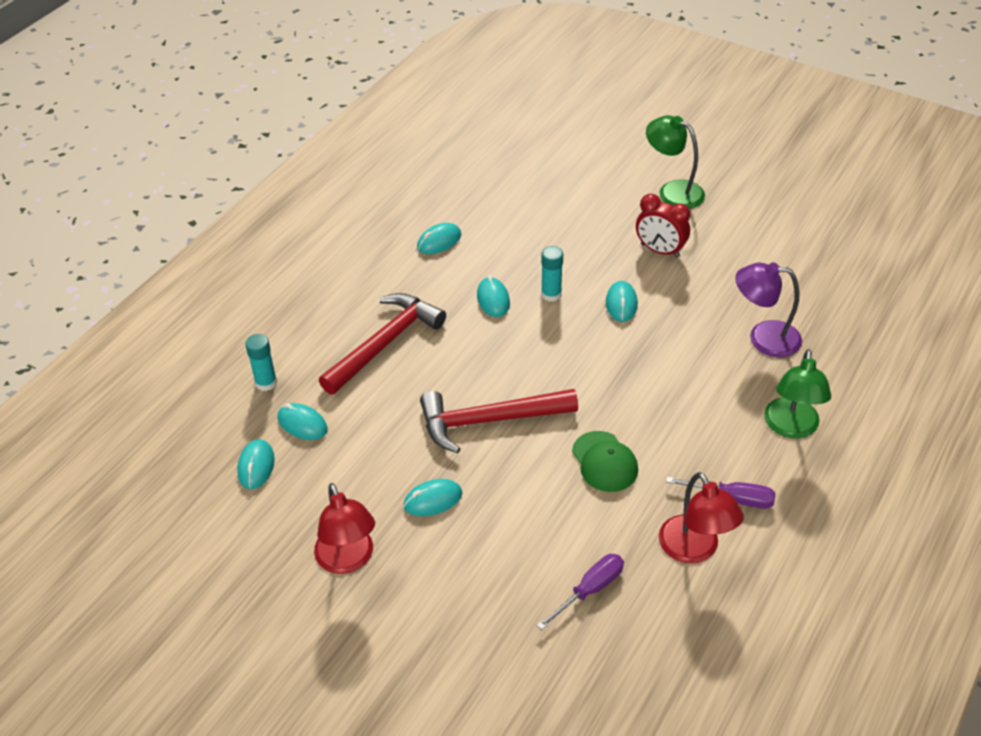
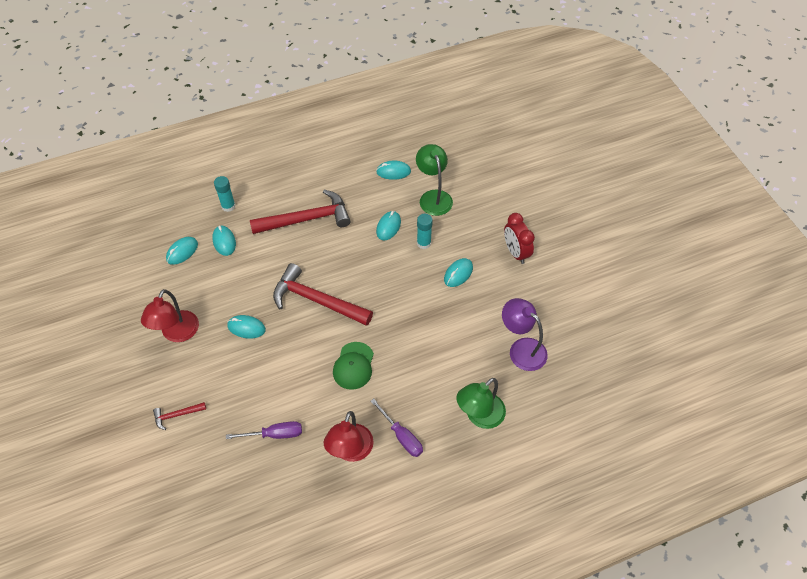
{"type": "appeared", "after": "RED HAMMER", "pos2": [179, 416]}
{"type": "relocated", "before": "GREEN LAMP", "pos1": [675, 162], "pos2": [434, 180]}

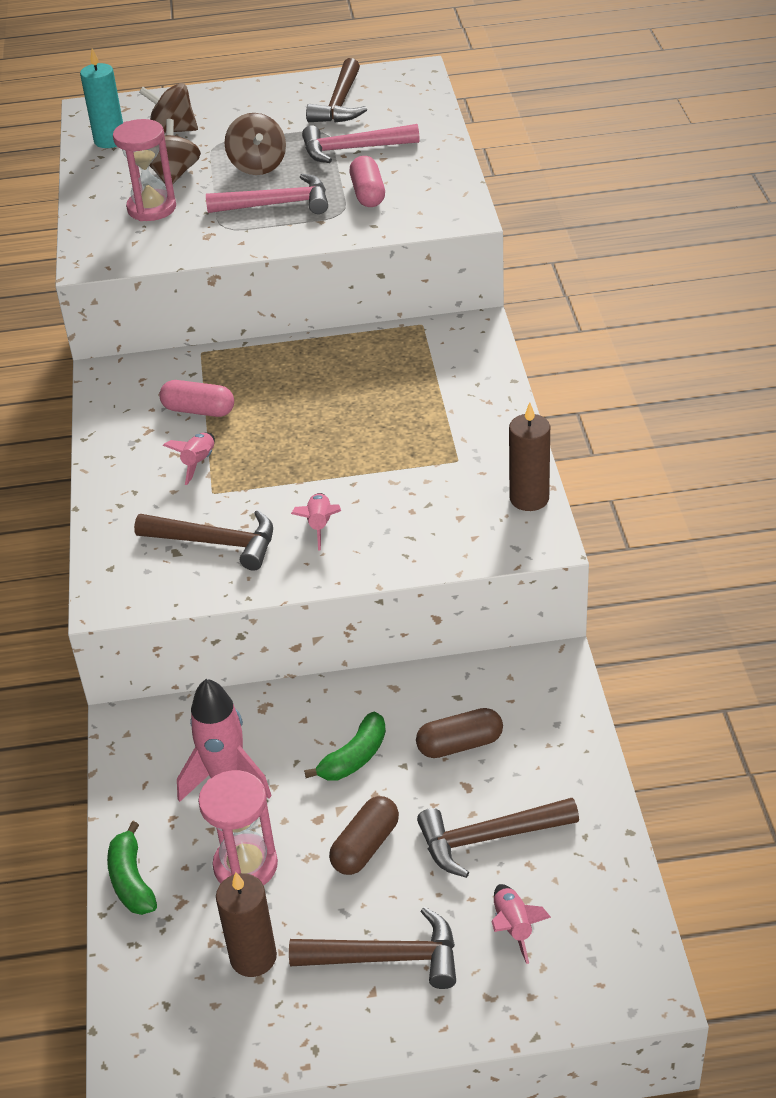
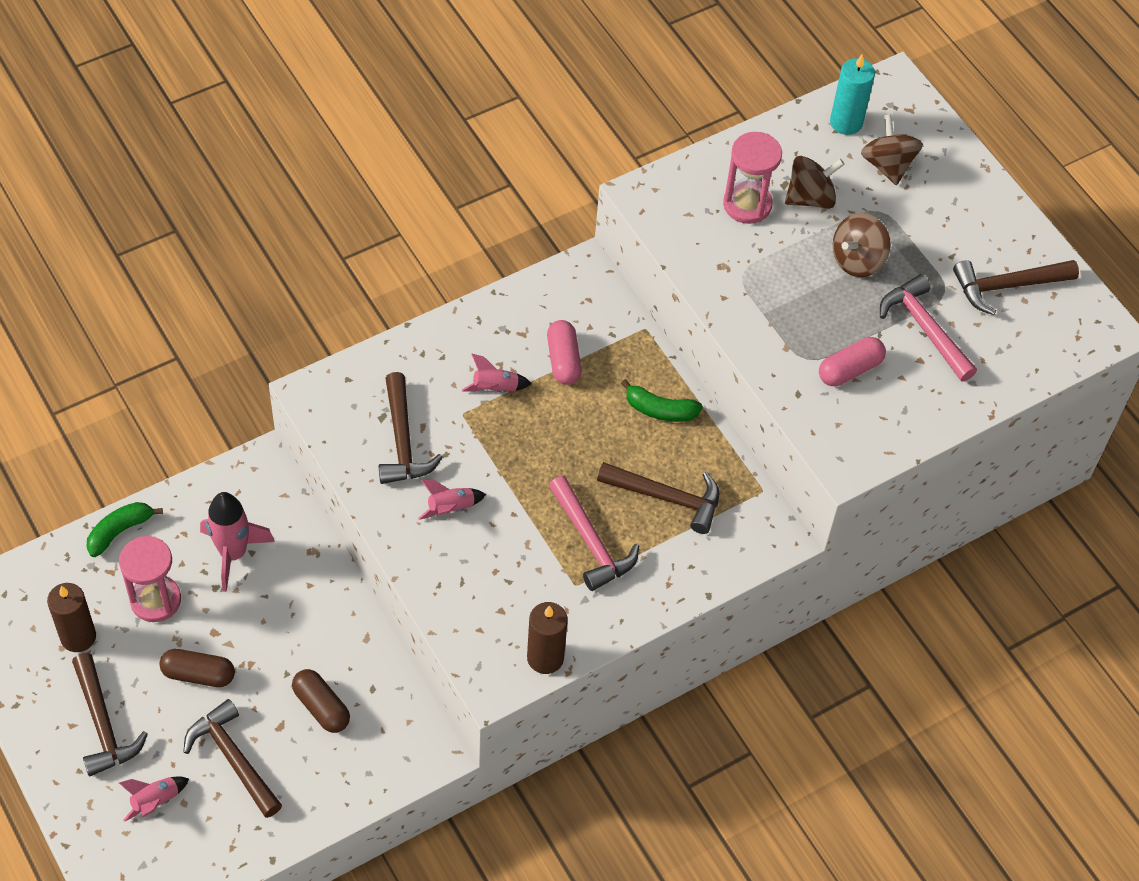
{"type": "relocated", "before": "PINK HAMMER", "pos1": [267, 194], "pos2": [594, 533]}
{"type": "appeared", "after": "BROWN HAMMER", "pos2": [658, 498]}
{"type": "relocated", "before": "GREEN BANANA", "pos1": [345, 746], "pos2": [662, 400]}

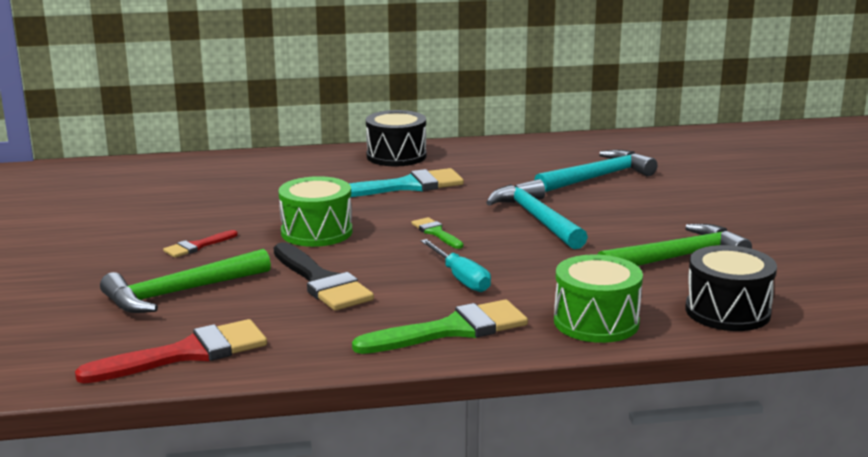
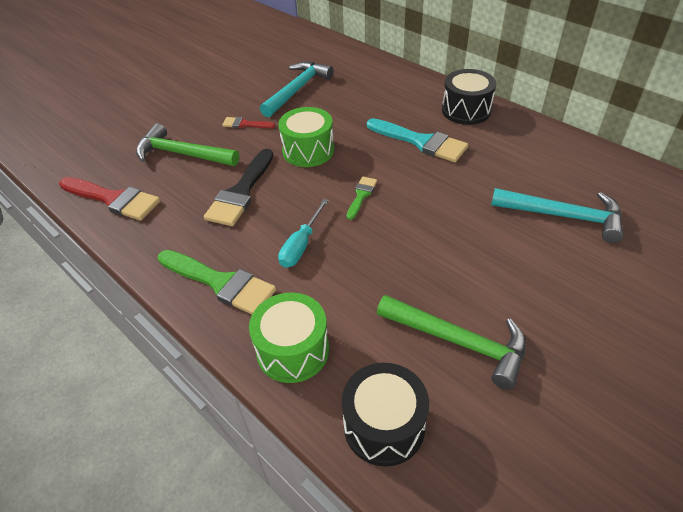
{"type": "relocated", "before": "TURQUOISE HAMMER", "pos1": [537, 214], "pos2": [296, 89]}

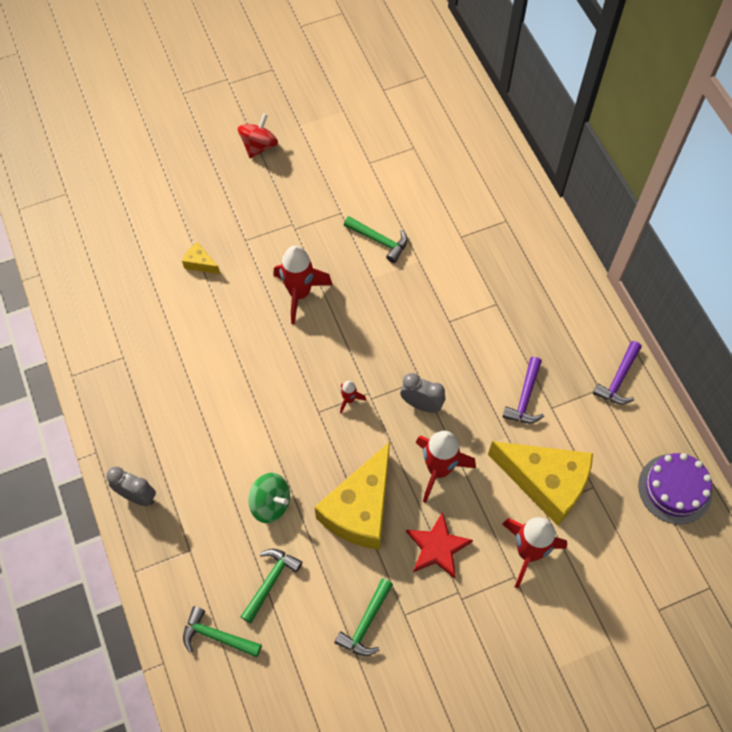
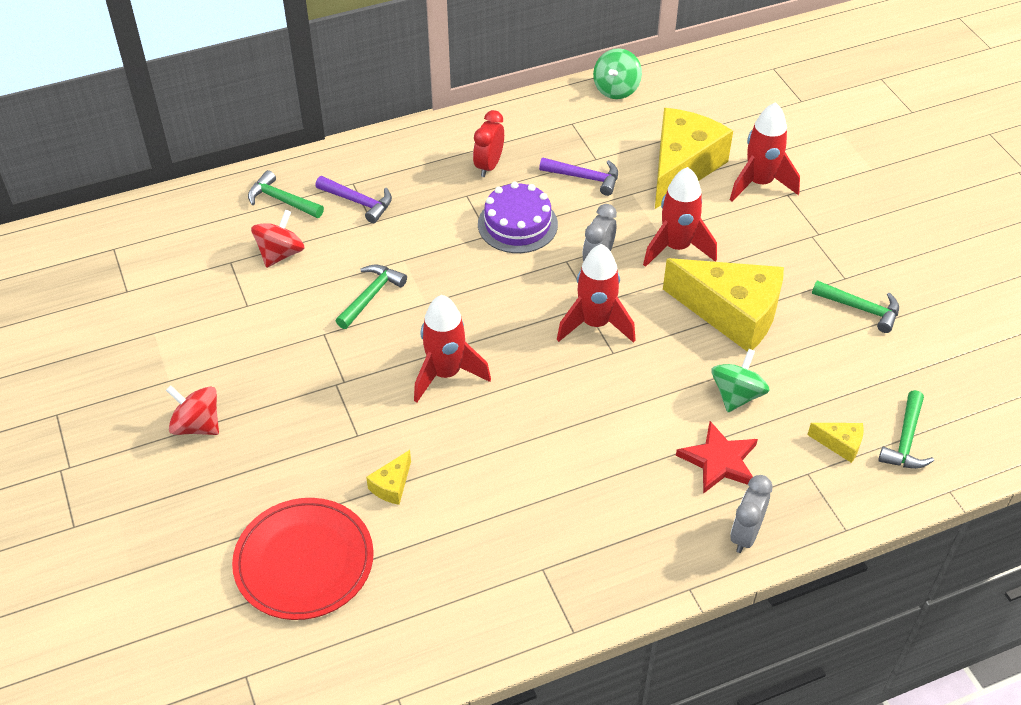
{"type": "appeared", "after": "RED PLATE", "pos2": [303, 559]}
{"type": "relocated", "before": "GREEN HAMMER", "pos1": [271, 586], "pos2": [286, 194]}
{"type": "appeared", "after": "RED SPINNING TOP", "pos2": [277, 238]}
{"type": "relocated", "before": "PURPLE HAMMER", "pos1": [617, 373], "pos2": [353, 199]}
{"type": "appeared", "after": "RED CLOCK", "pos2": [488, 143]}
{"type": "relocated", "before": "PURPLE CAKE", "pos1": [675, 488], "pos2": [518, 217]}
{"type": "size", "before": "RED ROCKET", "pos1": [353, 397], "pos2": [596, 293], "scale": 2.14}
{"type": "appeared", "after": "GREEN SPINNING TOP", "pos2": [617, 73]}
{"type": "relocated", "before": "RED STAR", "pos1": [439, 545], "pos2": [717, 457]}
{"type": "appeared", "after": "YELLOW CHEESE", "pos2": [835, 443]}

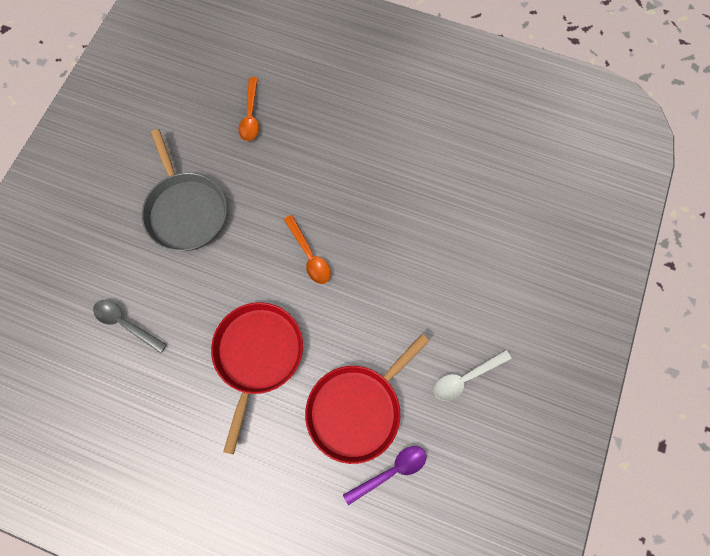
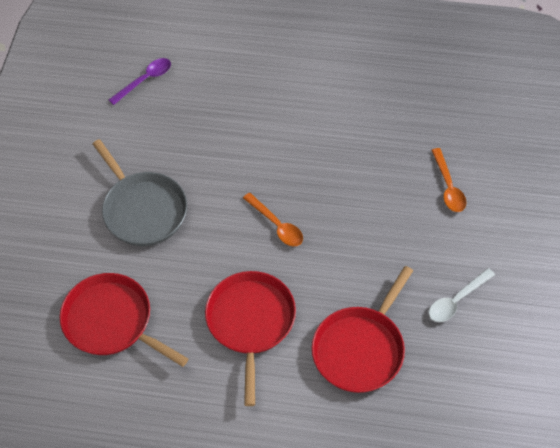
{"type": "exchanged", "before": "GREY SPOON", "after": "RED PAN", "pos1": [130, 326], "pos2": [124, 320]}
{"type": "relocated", "before": "PURPLE SPOON", "pos1": [385, 475], "pos2": [140, 81]}
{"type": "relocated", "before": "ORANGE SPOON", "pos1": [248, 109], "pos2": [448, 180]}

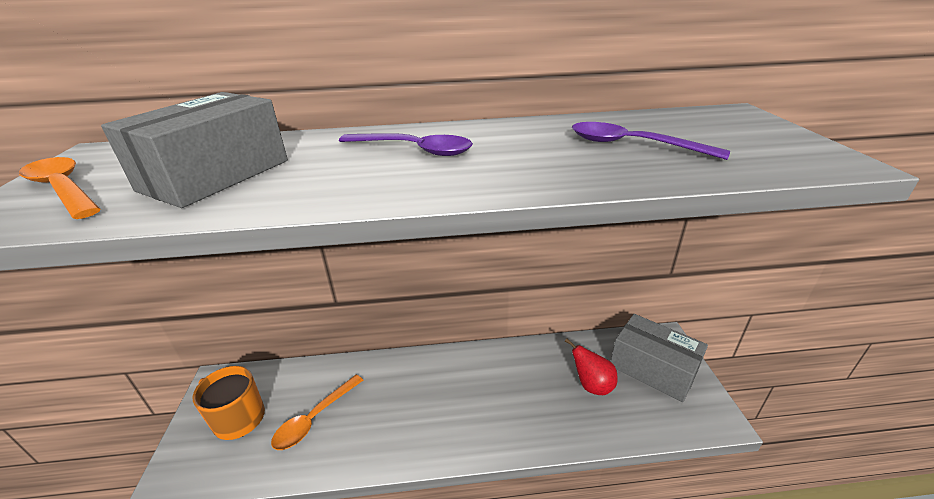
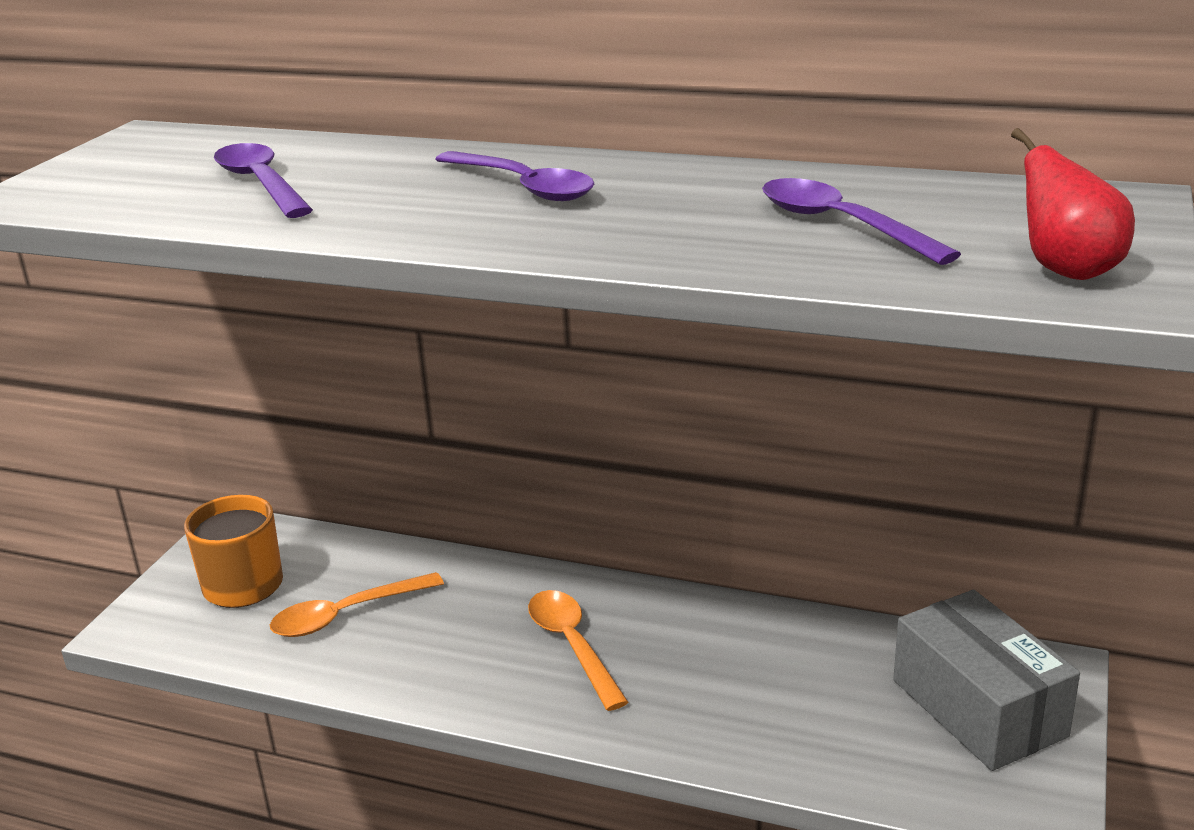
{"type": "exchanged", "before": "GREY BOX", "after": "PURPLE SPOON", "pos1": [194, 150], "pos2": [263, 180]}
{"type": "relocated", "before": "ORANGE SPOON", "pos1": [59, 188], "pos2": [578, 650]}
{"type": "relocated", "before": "RED PEAR", "pos1": [591, 366], "pos2": [1073, 204]}

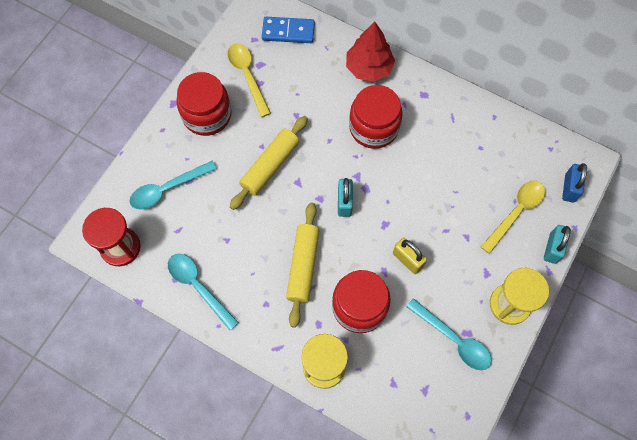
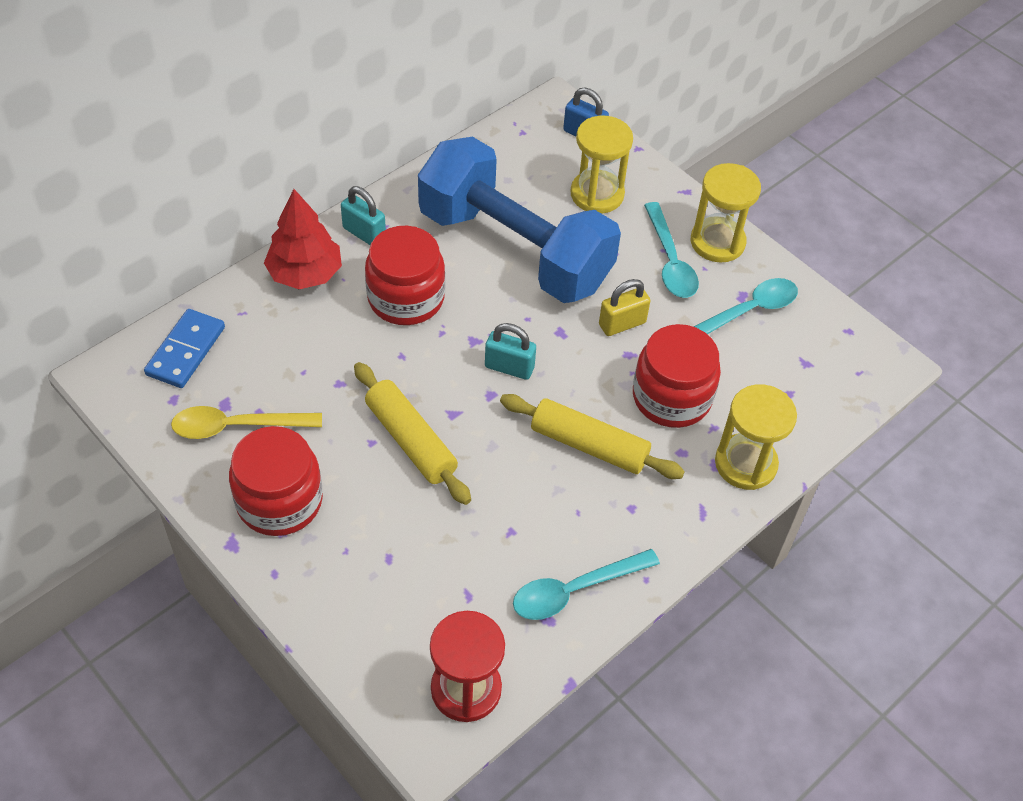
{"type": "relocated", "before": "TURQUOISE PADLOCK", "pos1": [557, 244], "pos2": [363, 215]}
{"type": "appeared", "after": "BLUE DUMBBELL", "pos2": [519, 219]}
{"type": "exchanged", "before": "YELLOW SPOON", "after": "YELLOW HOURGLASS", "pos1": [513, 217], "pos2": [601, 165]}
{"type": "relocated", "before": "TURQUOISE SPOON", "pos1": [173, 185], "pos2": [671, 250]}

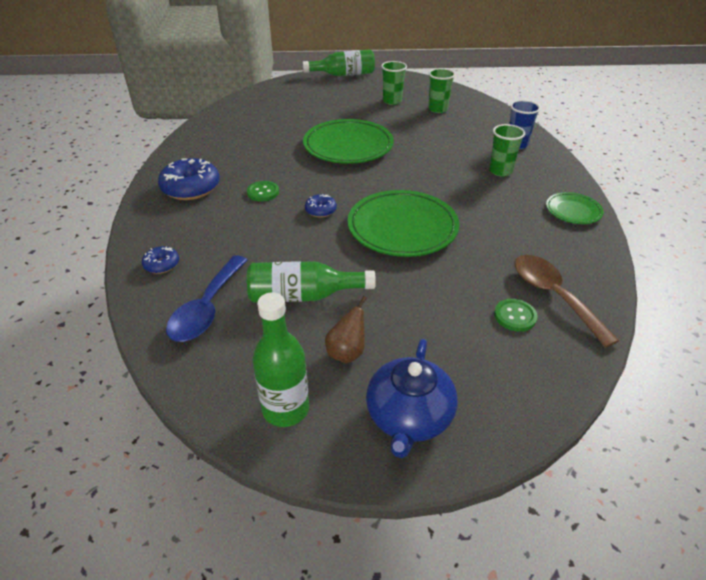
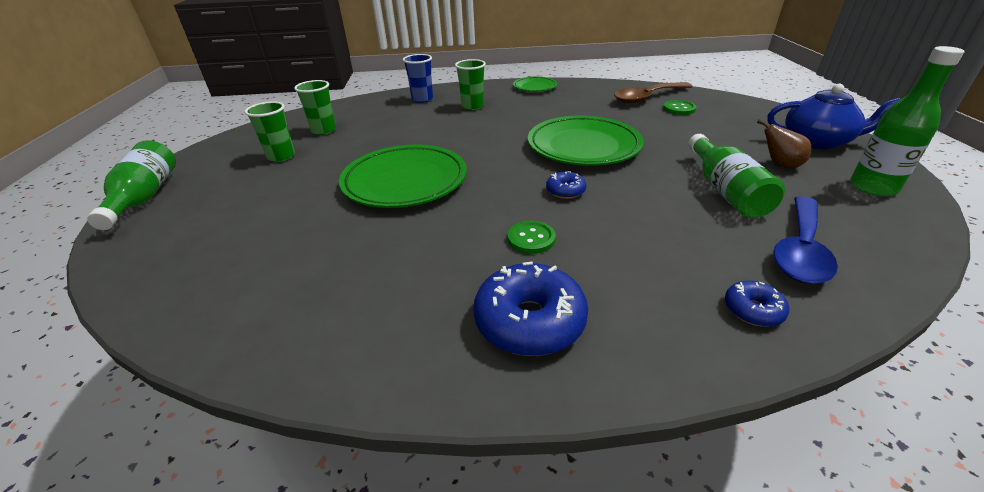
{"type": "spun", "before": "BLUE SPOON", "pos1": [206, 298], "pos2": [805, 240], "turn": 105}

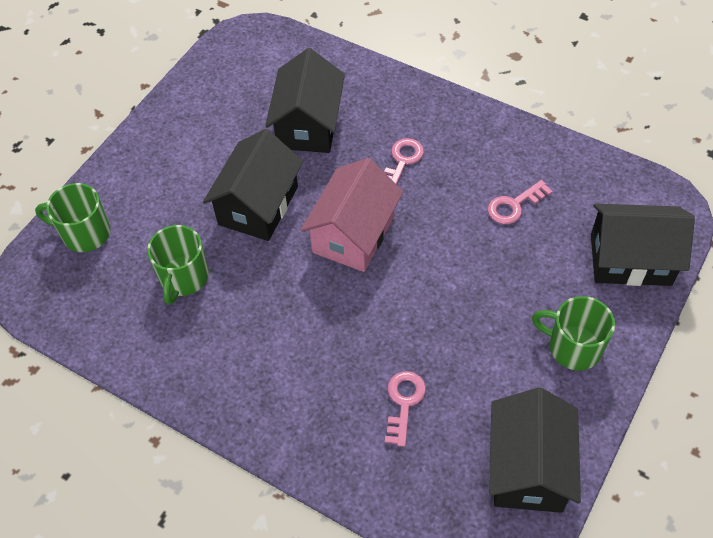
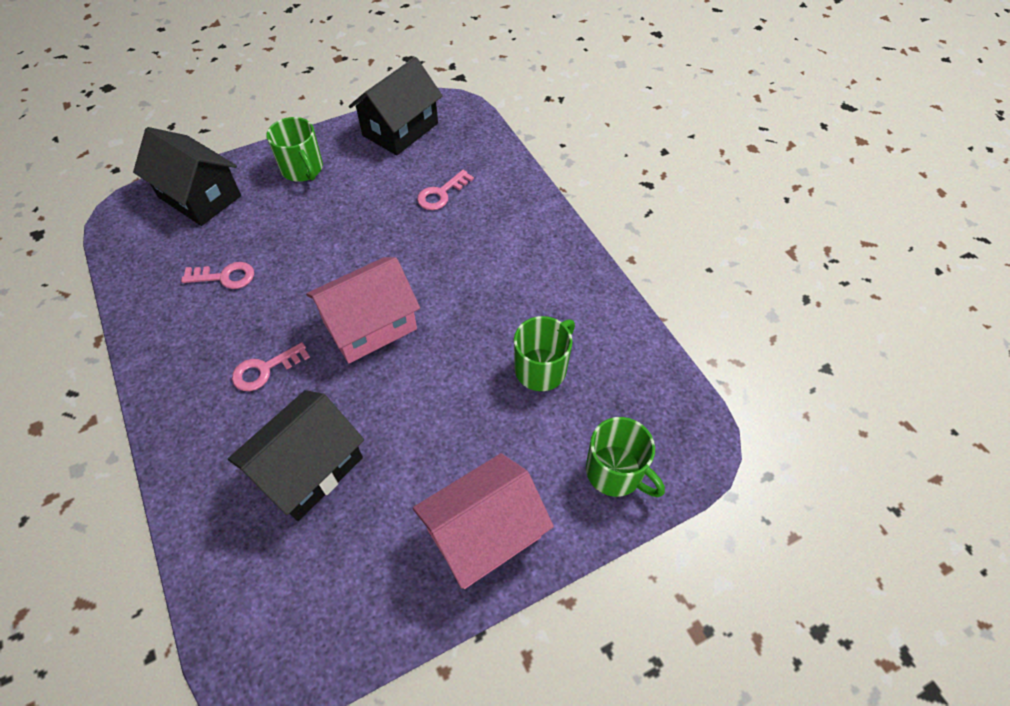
{"type": "appeared", "after": "PINK HOUSE", "pos2": [483, 521]}
{"type": "missing", "before": "BLACK HOUSE", "pos1": [253, 185]}

